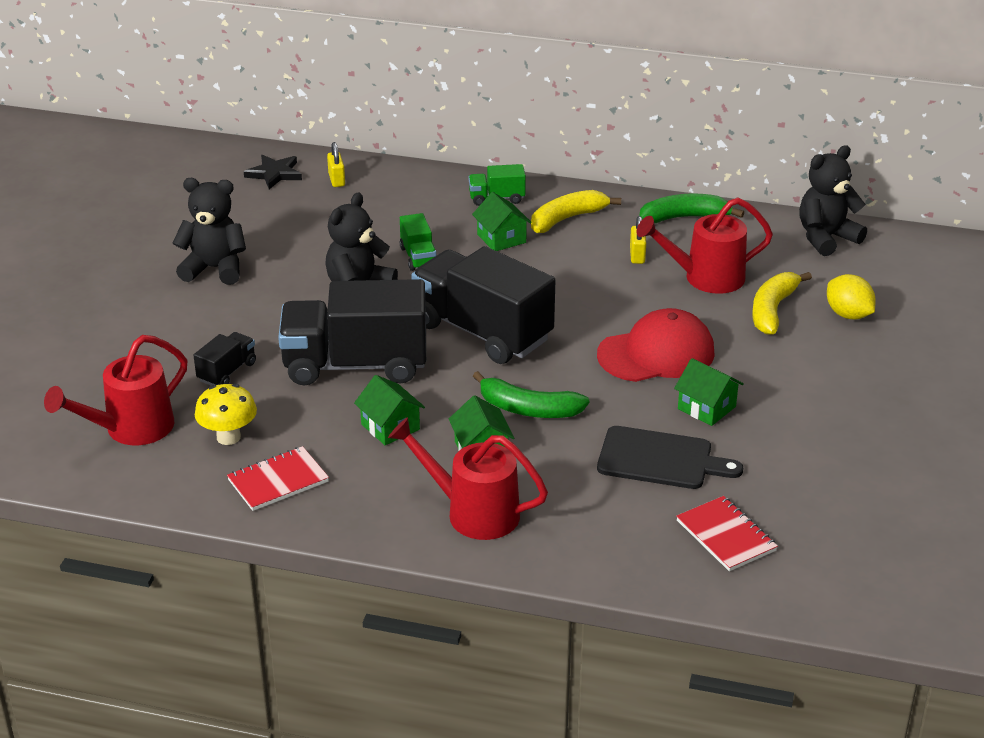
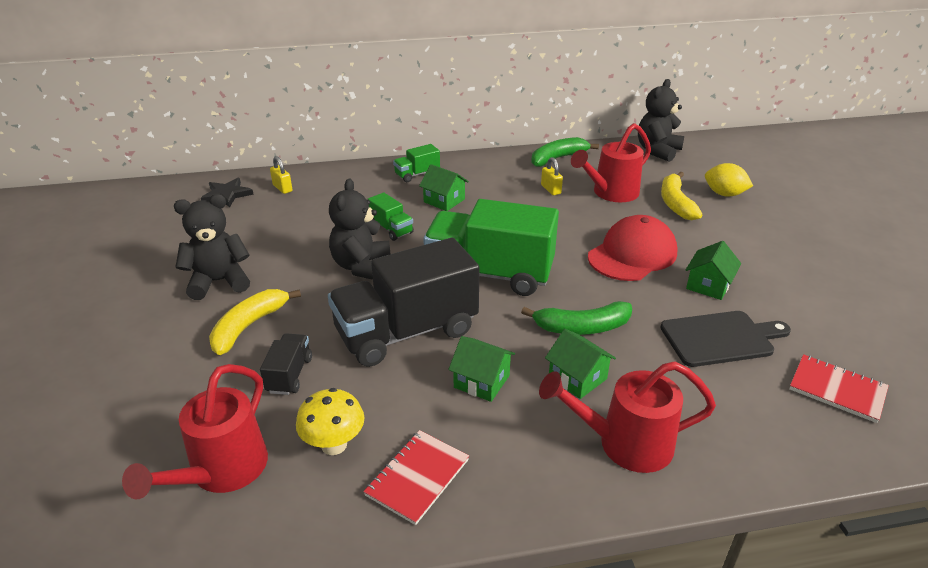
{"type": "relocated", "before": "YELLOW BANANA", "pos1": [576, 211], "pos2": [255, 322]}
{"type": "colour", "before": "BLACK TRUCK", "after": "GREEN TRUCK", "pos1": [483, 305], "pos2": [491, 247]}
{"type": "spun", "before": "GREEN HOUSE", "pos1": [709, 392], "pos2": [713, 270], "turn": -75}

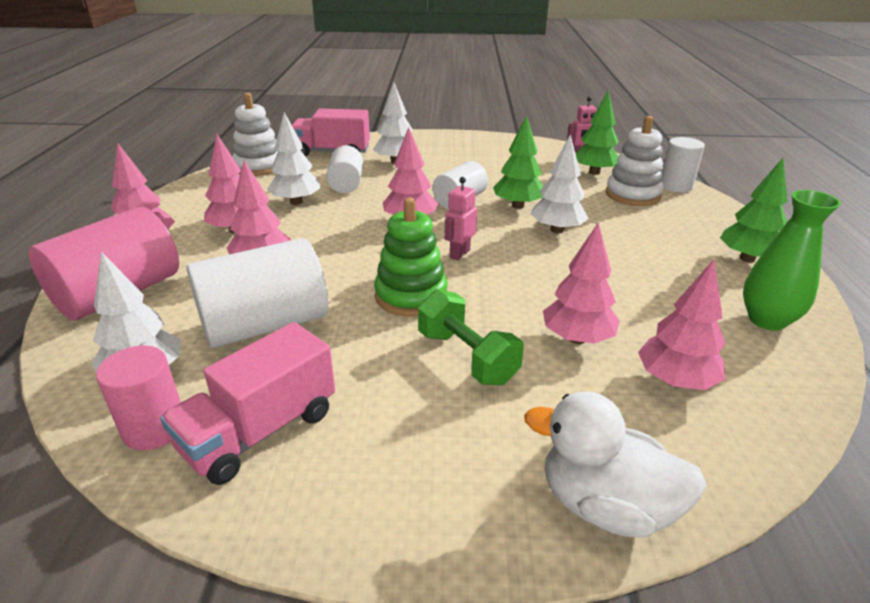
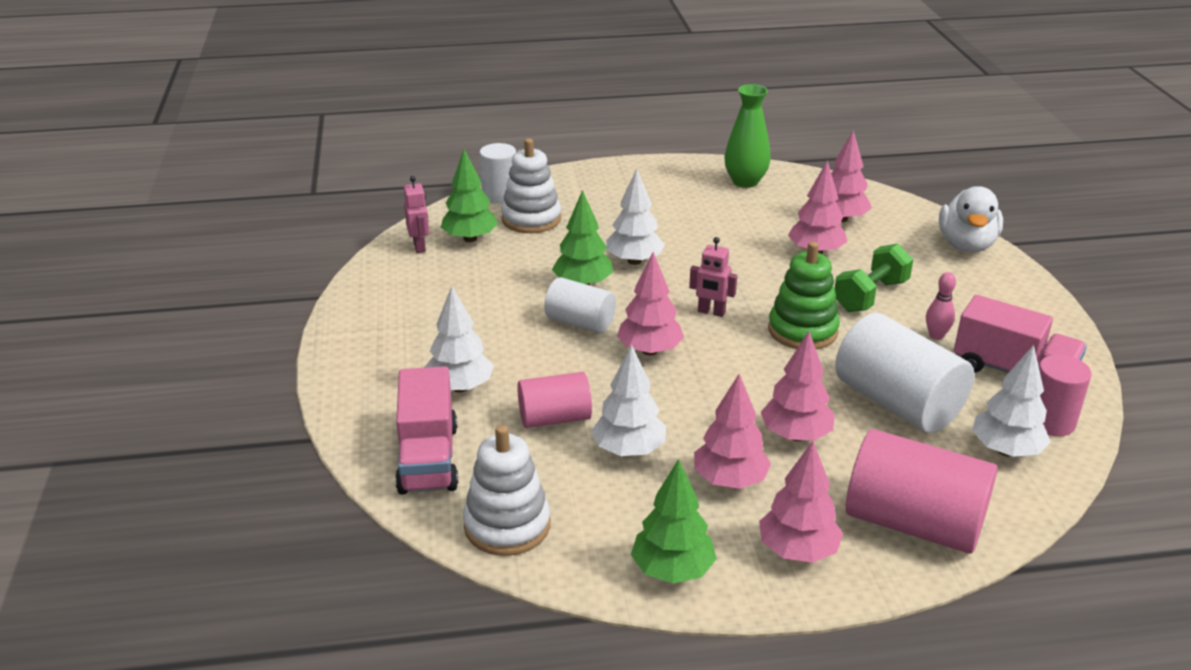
{"type": "colour", "before": "WHITE CYLINDER", "after": "PINK CYLINDER", "pos1": [344, 169], "pos2": [555, 400]}
{"type": "relocated", "before": "GREEN TREE", "pos1": [754, 210], "pos2": [674, 521]}
{"type": "appeared", "after": "PINK BOWLING PIN", "pos2": [941, 306]}

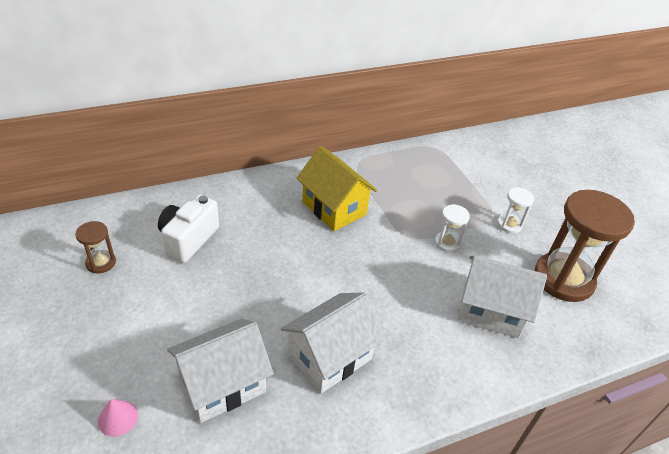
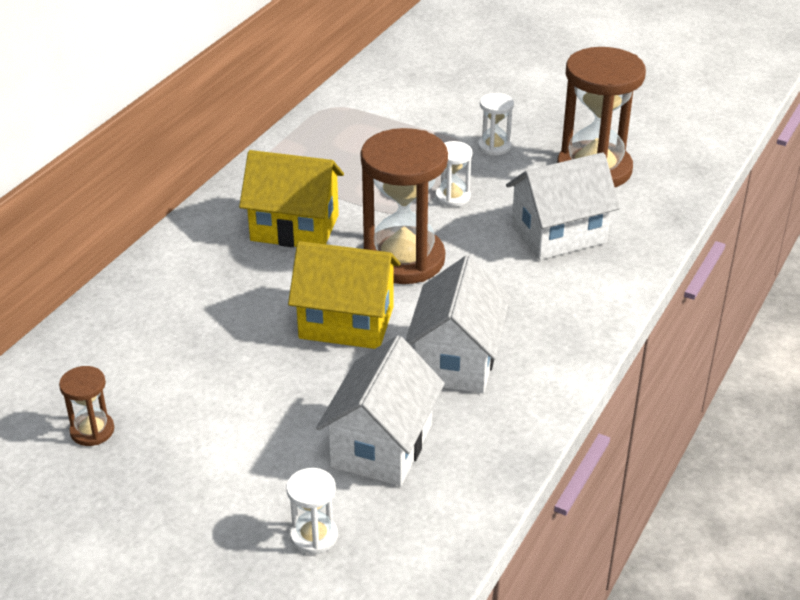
{"type": "exchanged", "before": "PINK CONE", "after": "WHITE HOURGLASS", "pos1": [118, 418], "pos2": [312, 511]}
{"type": "appeared", "after": "YELLOW HOUSE", "pos2": [344, 295]}
{"type": "appeared", "after": "BROWN HOURGLASS", "pos2": [404, 206]}
{"type": "missing", "before": "WHITE CAMERA", "pos1": [188, 229]}

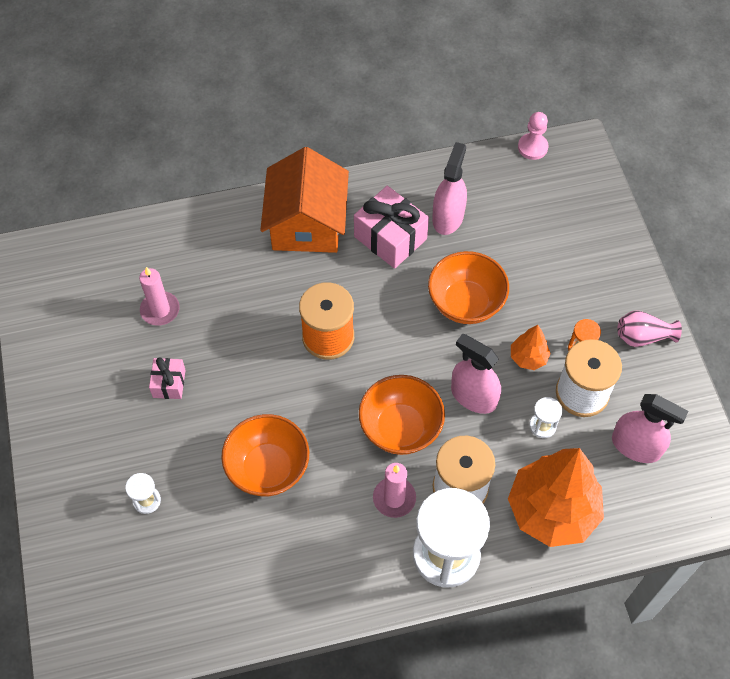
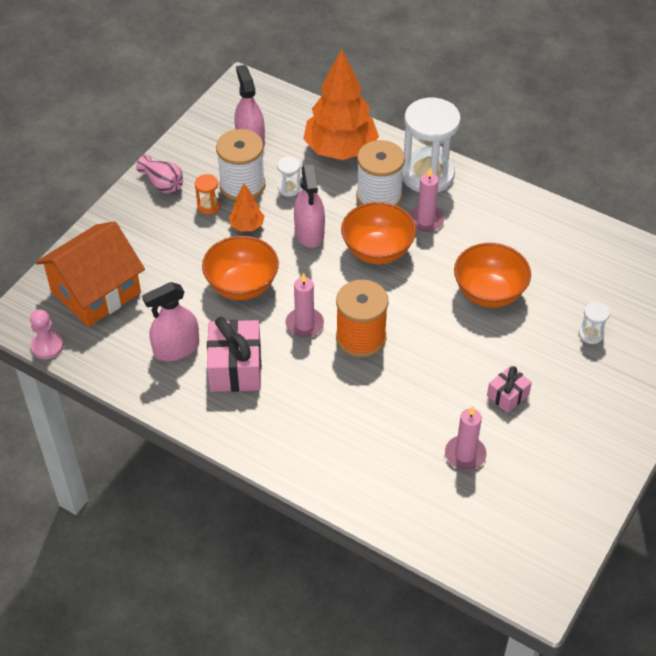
{"type": "relocated", "before": "ORANGE HOUSE", "pos1": [304, 200], "pos2": [90, 274]}
{"type": "appeared", "after": "PINK CANDLE", "pos2": [304, 305]}

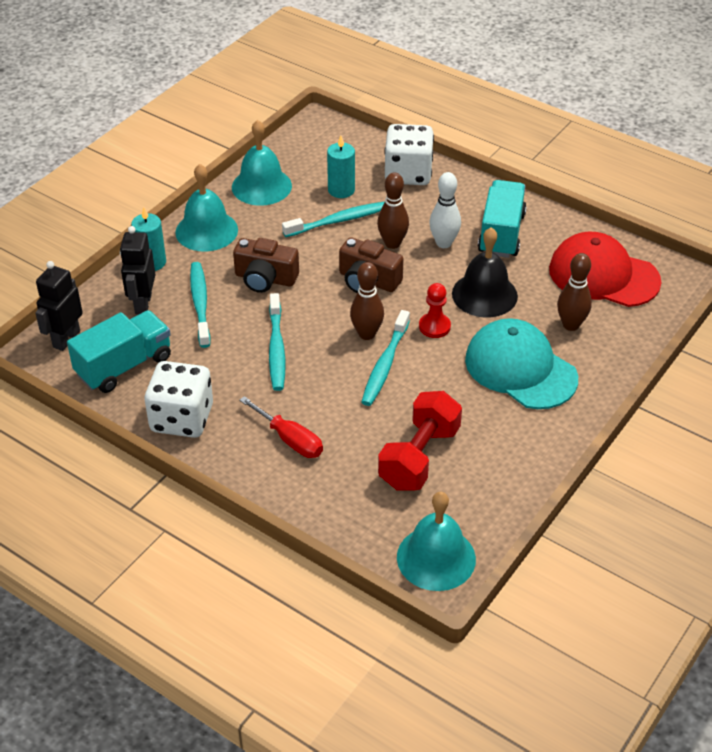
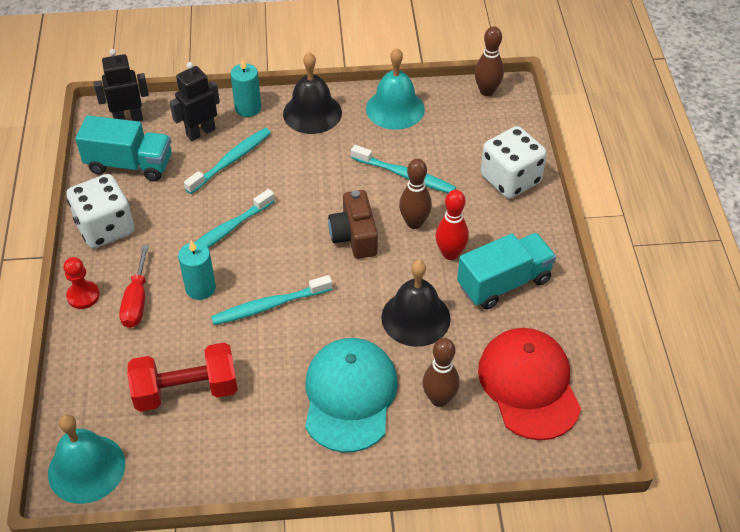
{"type": "relocated", "before": "RED PAWN", "pos1": [435, 310], "pos2": [81, 283]}
{"type": "relocated", "before": "TURQUOISE CANDLE", "pos1": [341, 167], "pos2": [197, 270]}
{"type": "colour", "before": "TURQUOISE BELL", "after": "BLACK BELL", "pos1": [206, 208], "pos2": [312, 93]}
{"type": "colour", "before": "WHITE BOWLING PIN", "after": "RED BOWLING PIN", "pos1": [445, 210], "pos2": [452, 225]}
{"type": "relocated", "before": "BROWN BOWLING PIN", "pos1": [367, 301], "pos2": [489, 61]}
{"type": "missing", "before": "BROWN CAMERA", "pos1": [266, 265]}

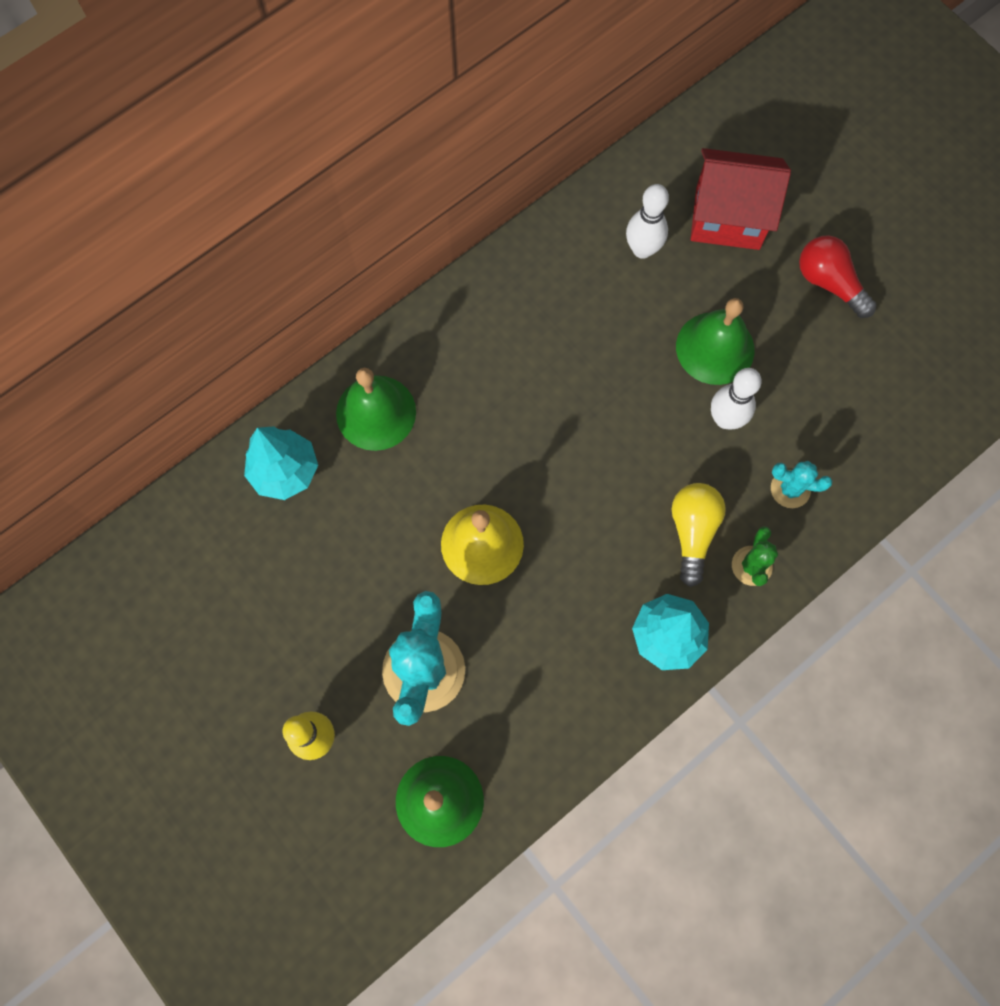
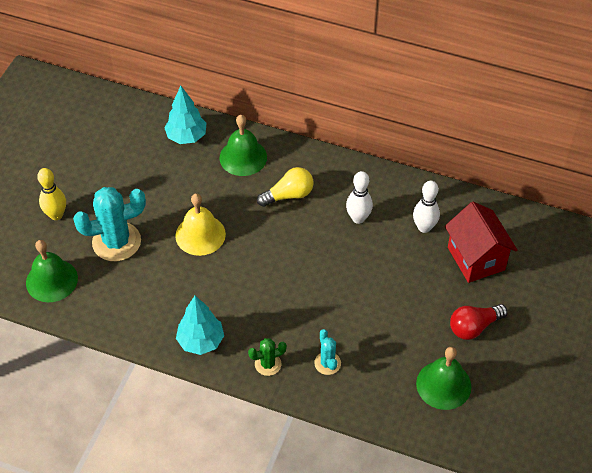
{"type": "relocated", "before": "YELLOW LIGHT BULB", "pos1": [699, 535], "pos2": [285, 187]}
{"type": "relocated", "before": "WHITE BOWLING PIN", "pos1": [736, 399], "pos2": [359, 197]}
{"type": "relocated", "before": "GREEN BELL", "pos1": [715, 341], "pos2": [443, 378]}
{"type": "spun", "before": "RED LIGHT BULB", "pos1": [838, 276], "pos2": [479, 322], "turn": -135}

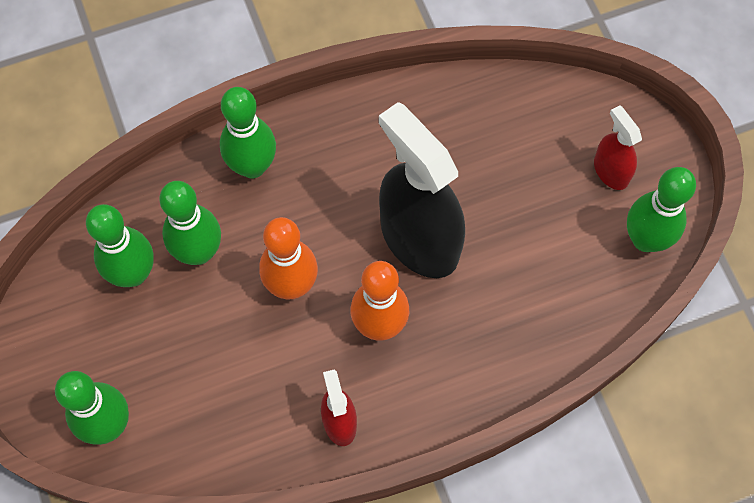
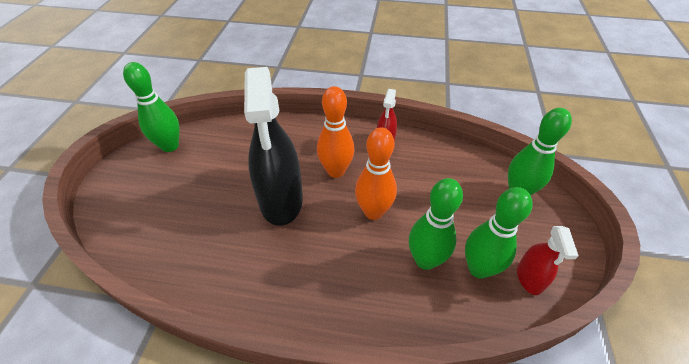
{"type": "relocated", "before": "RED SPRAY BOTTLE", "pos1": [618, 147], "pos2": [548, 260]}
{"type": "missing", "before": "GREEN BOWLING PIN", "pos1": [248, 132]}

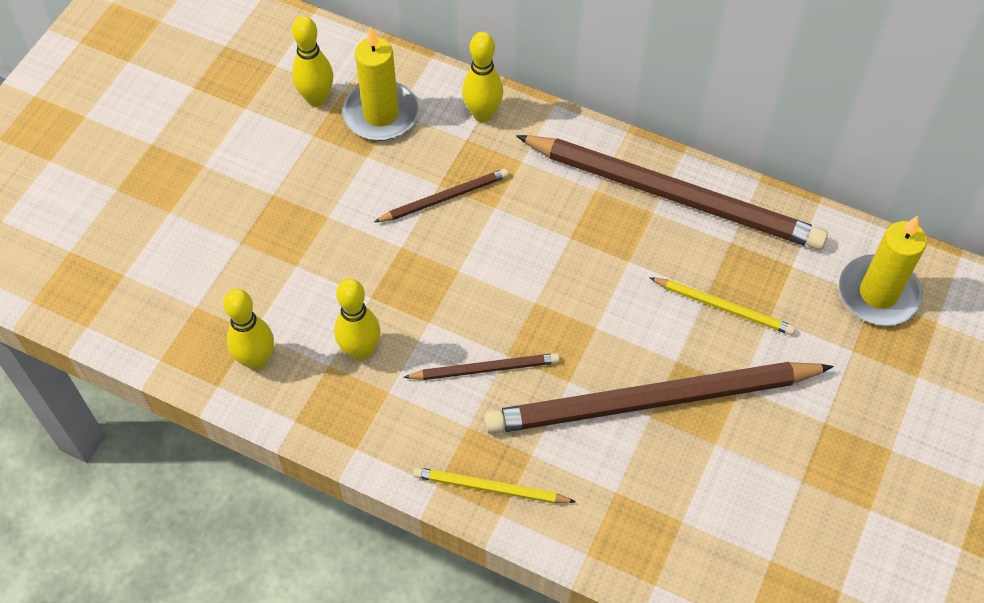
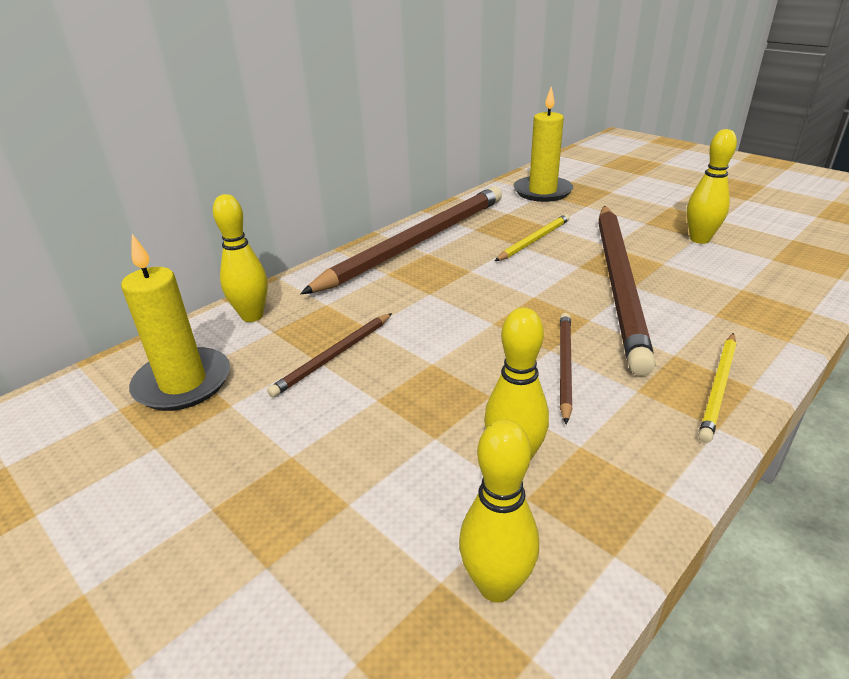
{"type": "spun", "before": "BROWN PENCIL", "pos1": [441, 195], "pos2": [329, 355], "turn": -135}
{"type": "relocated", "before": "YELLOW BOWLING PIN", "pos1": [312, 61], "pos2": [712, 186]}

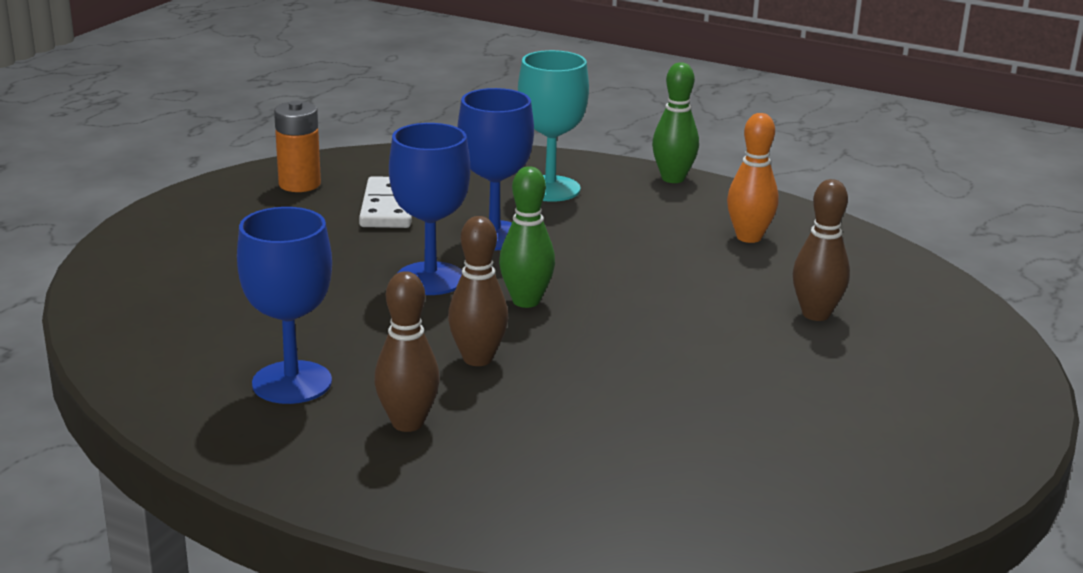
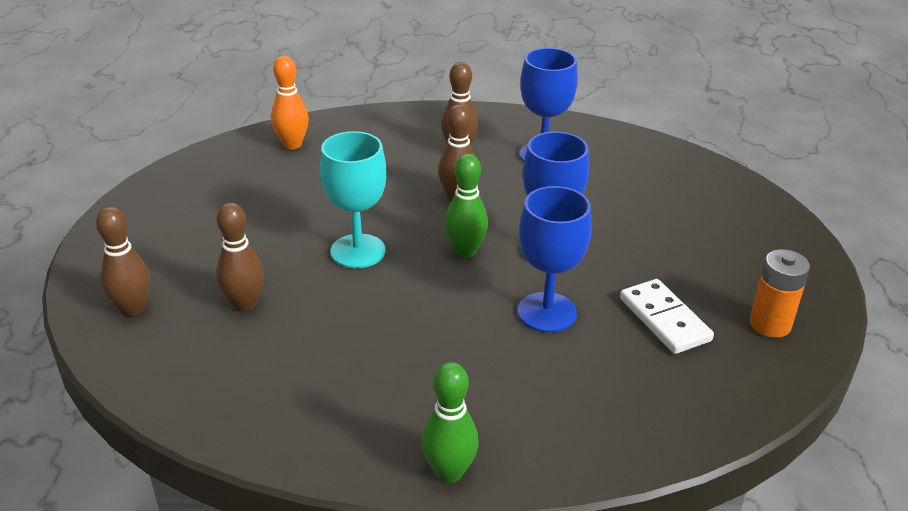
{"type": "appeared", "after": "BROWN BOWLING PIN", "pos2": [123, 261]}
{"type": "relocated", "before": "ORANGE BOWLING PIN", "pos1": [752, 178], "pos2": [290, 103]}
{"type": "relocated", "before": "TURQUOISE GOBLET", "pos1": [553, 126], "pos2": [353, 200]}

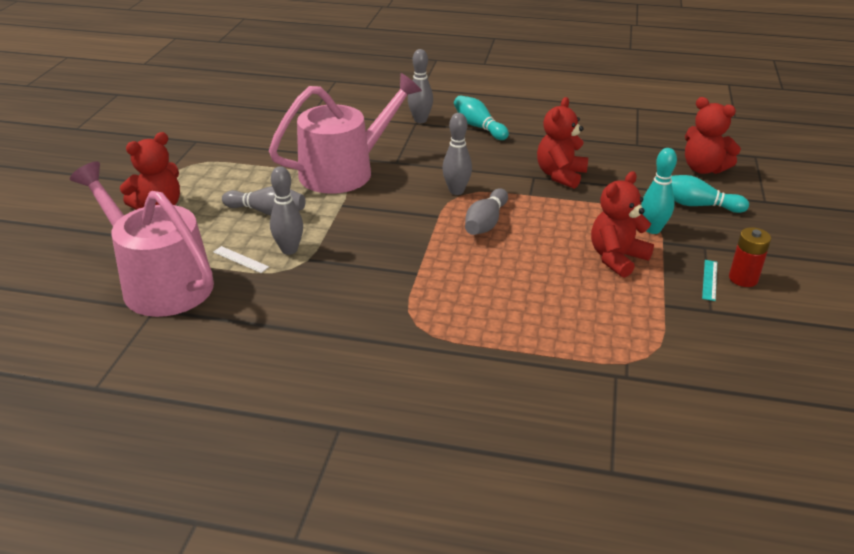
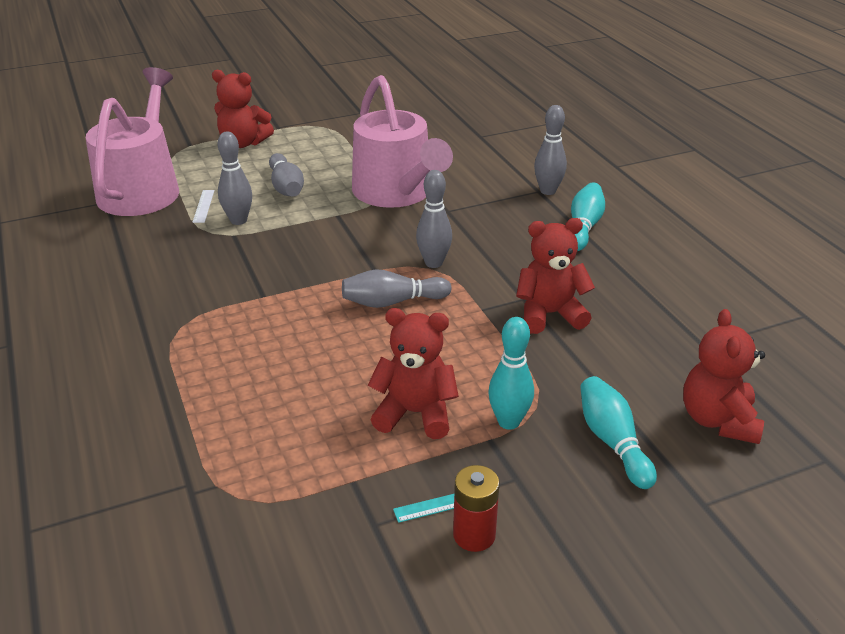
{"type": "spun", "before": "PINK WATERING CAN", "pos1": [345, 133], "pos2": [402, 141], "turn": 45}

